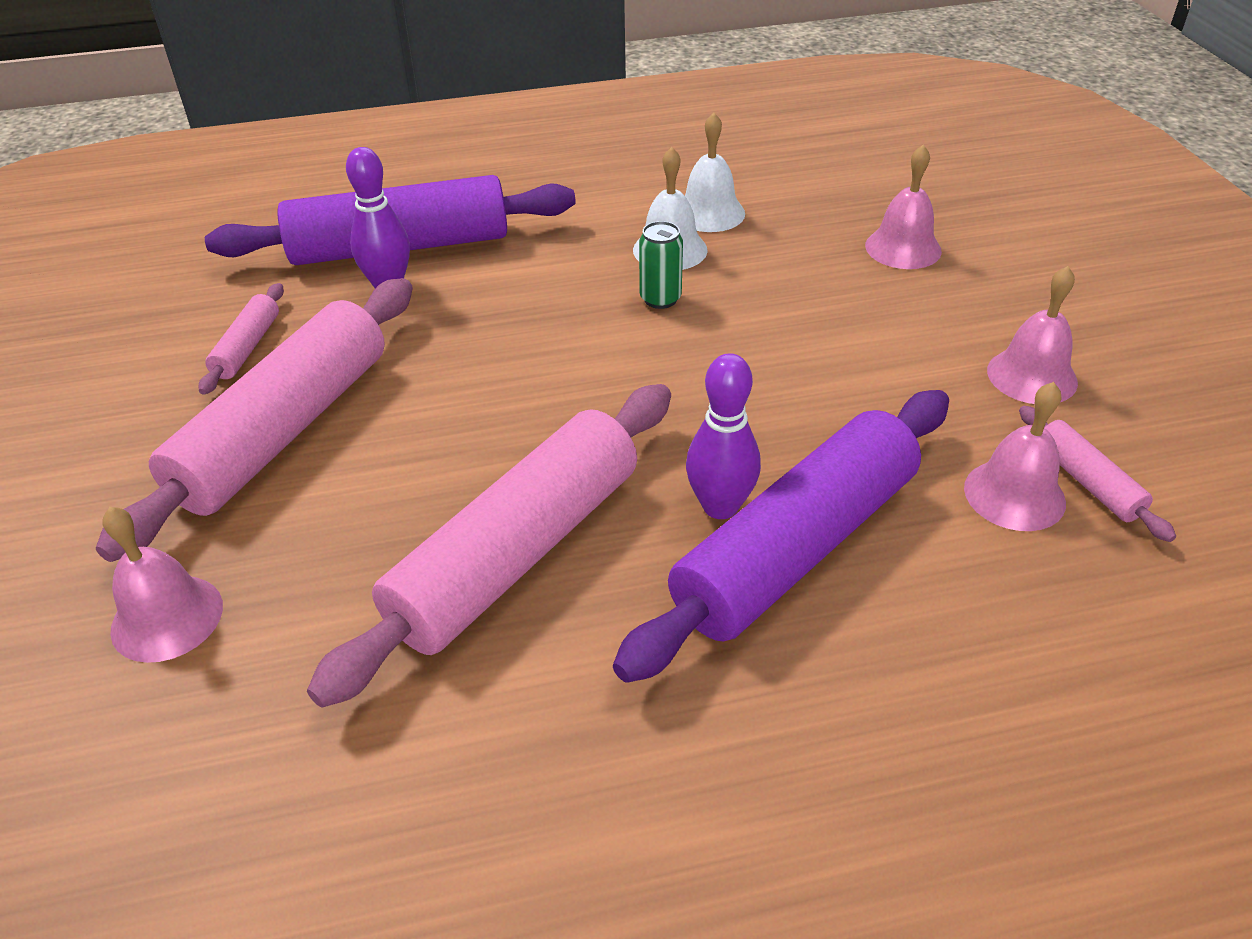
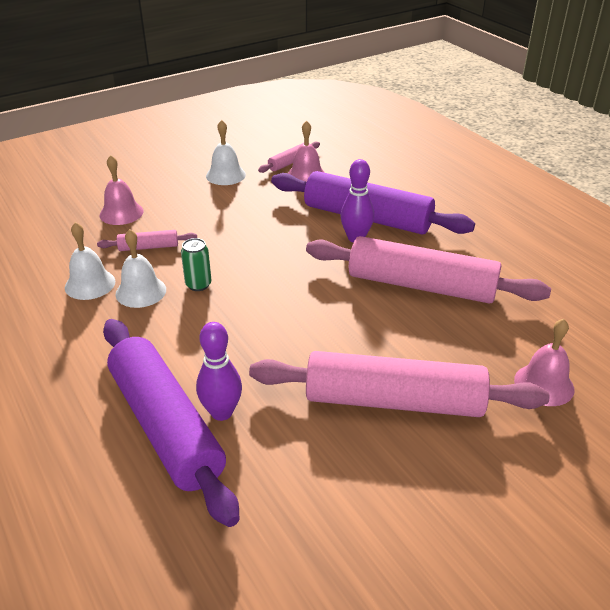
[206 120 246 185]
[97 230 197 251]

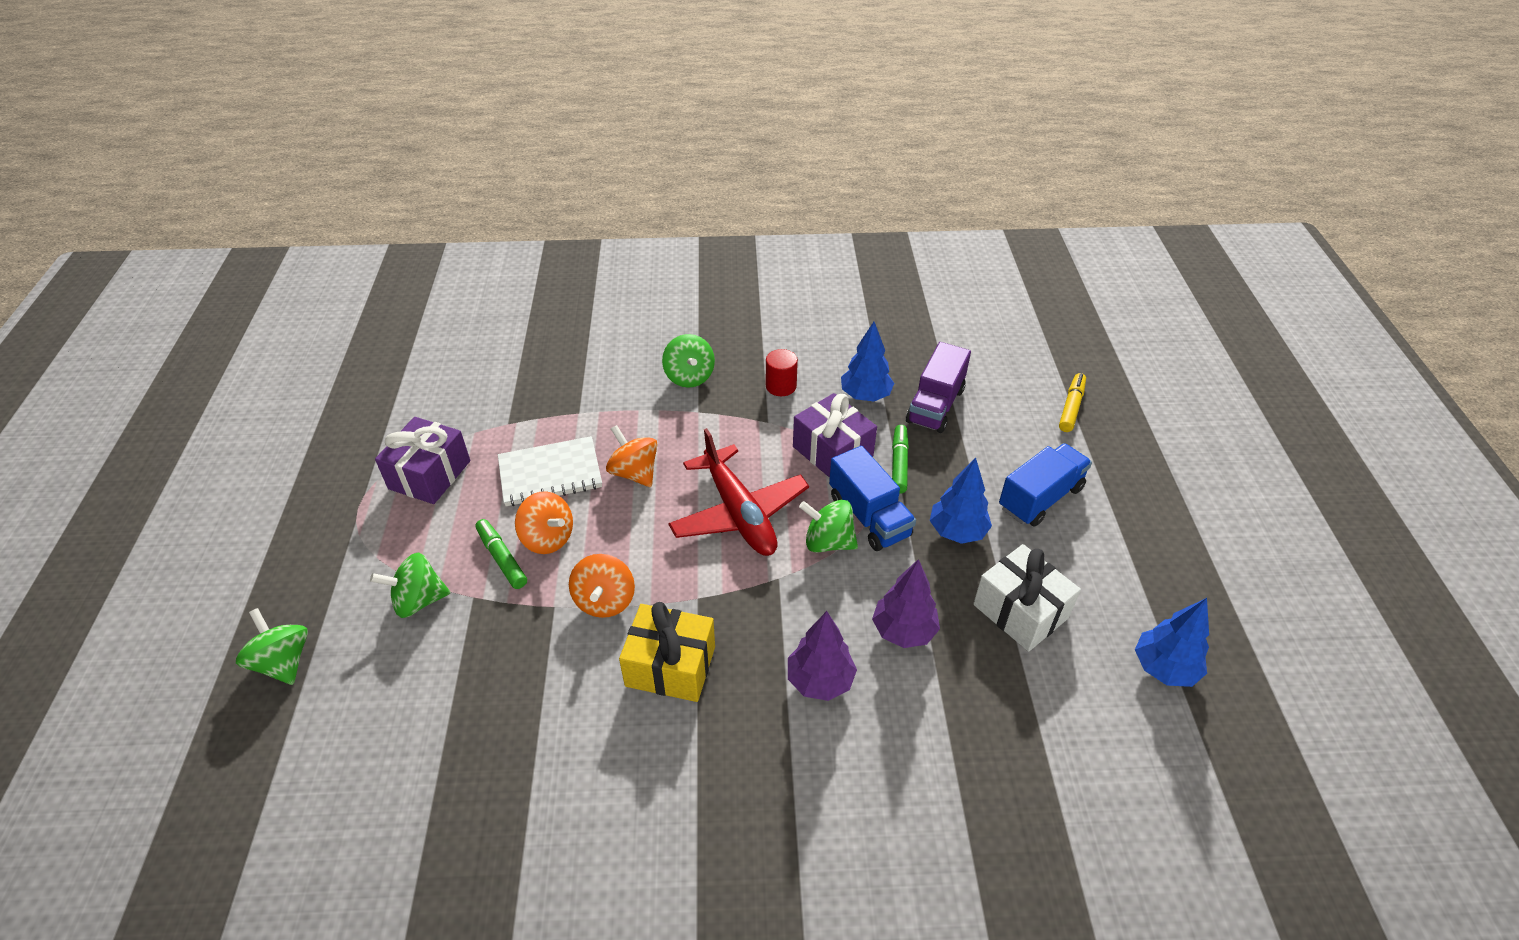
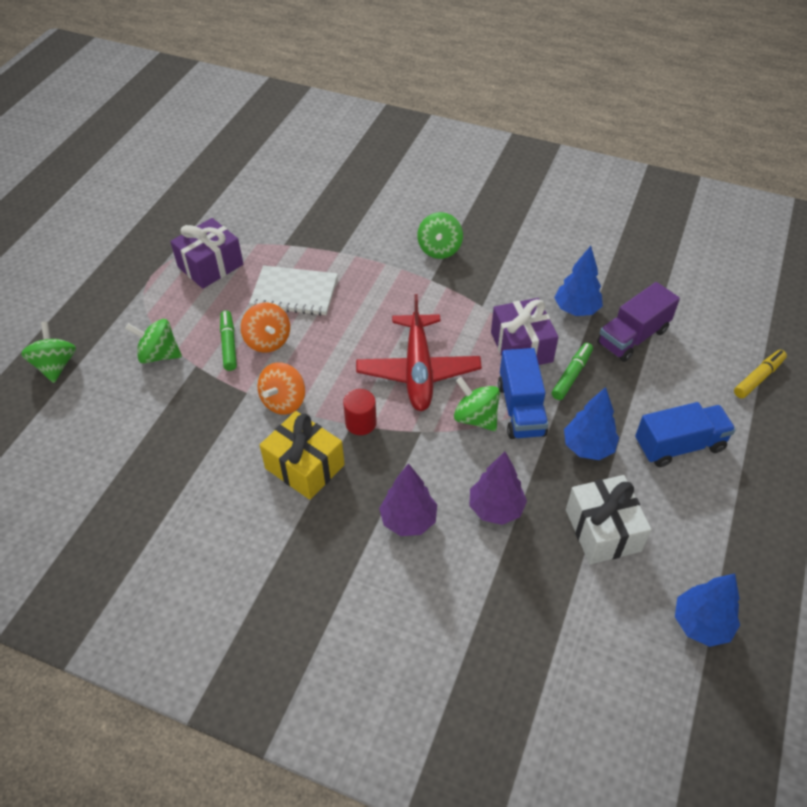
[343 389 377 435]
[606 425 657 487] (first image)

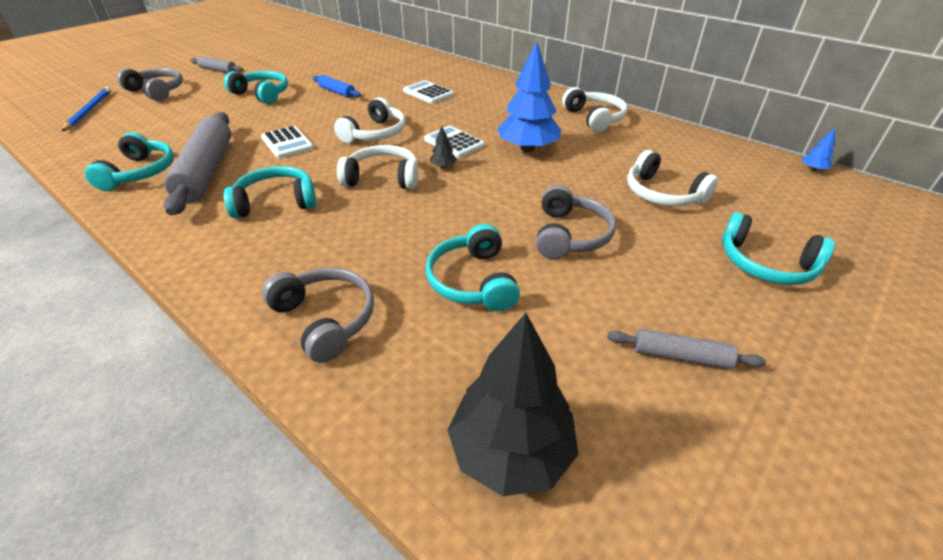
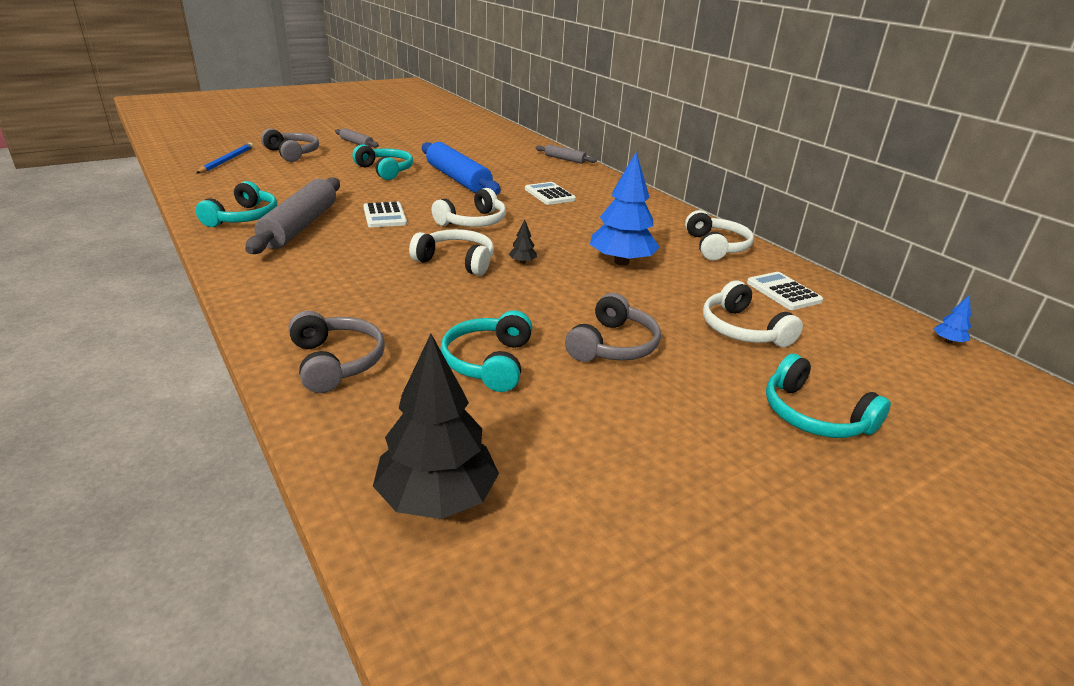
[422 142 501 195]
[747 272 823 310]
[223 166 316 218] (first image)
[535 144 597 164]

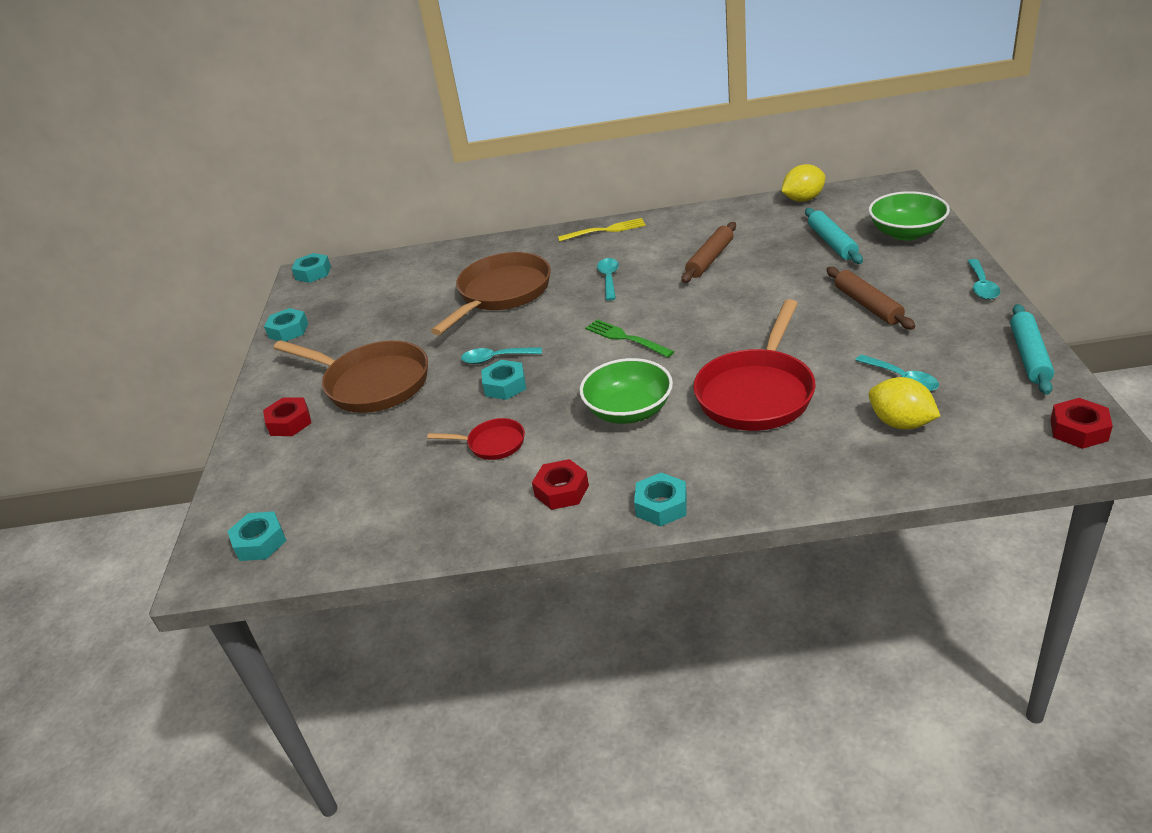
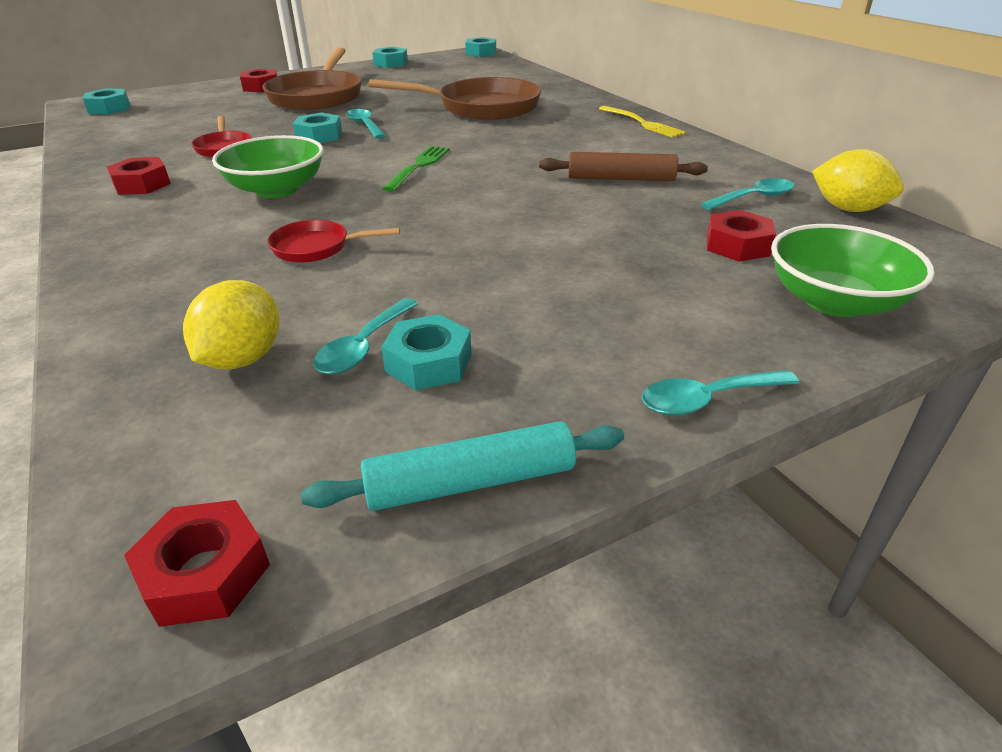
[707 210 776 262]
[701 178 795 210]
[827 267 915 330] (first image)
[267 220 400 263]
[381 314 472 390]

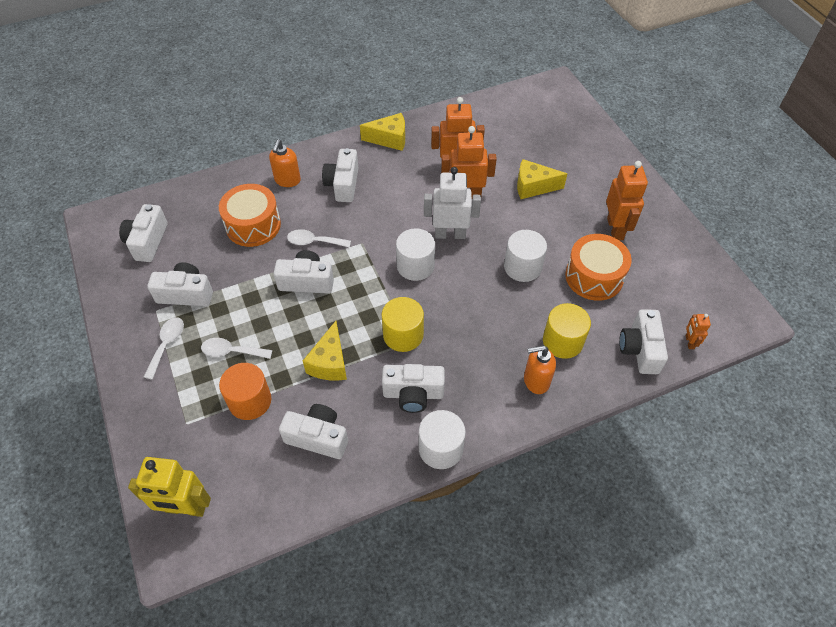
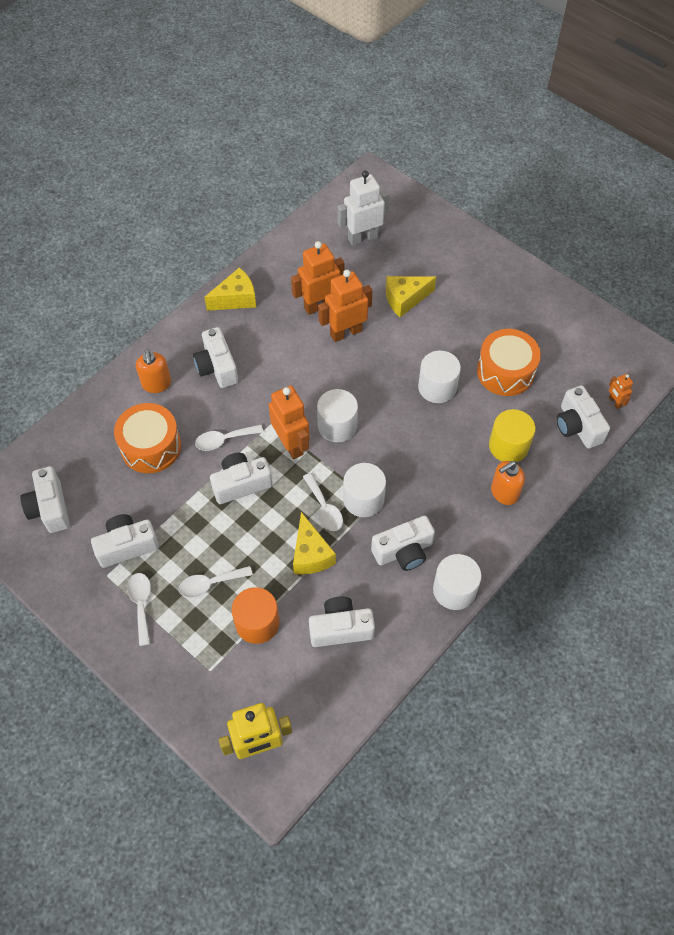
[269 386 310 459]
[337 171 389 246]
[343 463 386 517]
[303 473 343 531]

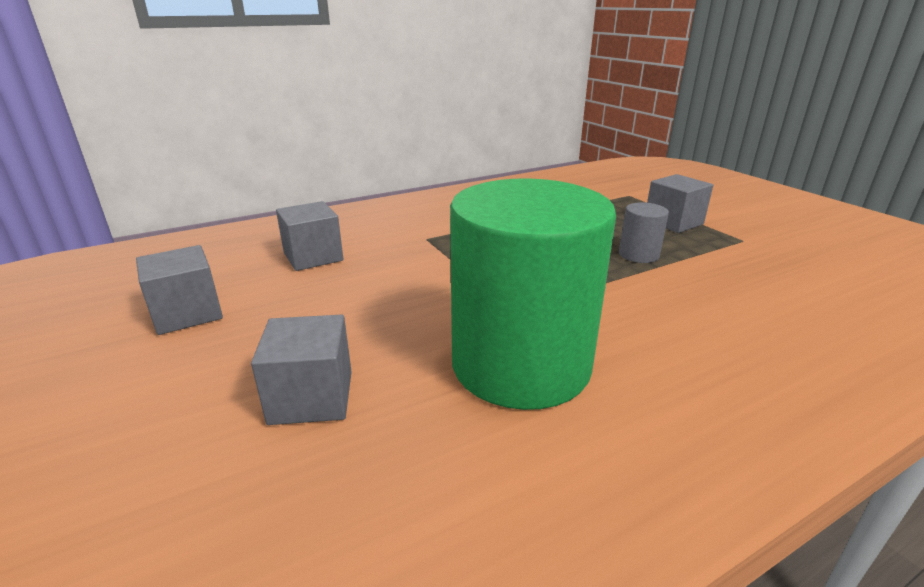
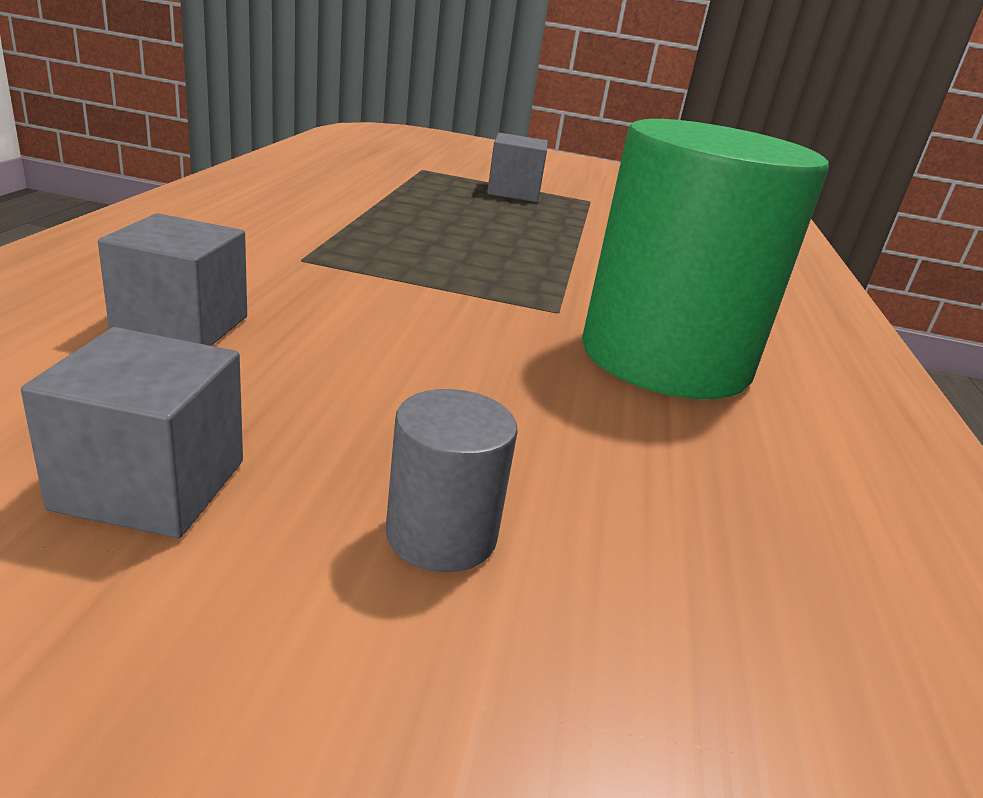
[386 389 518 572]
[251 315 352 425] (first image)

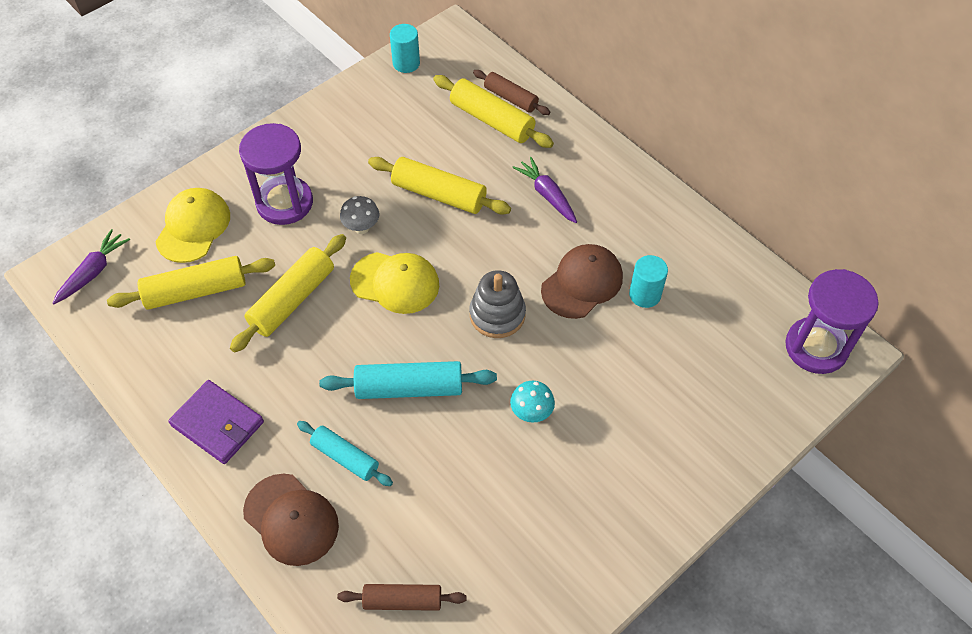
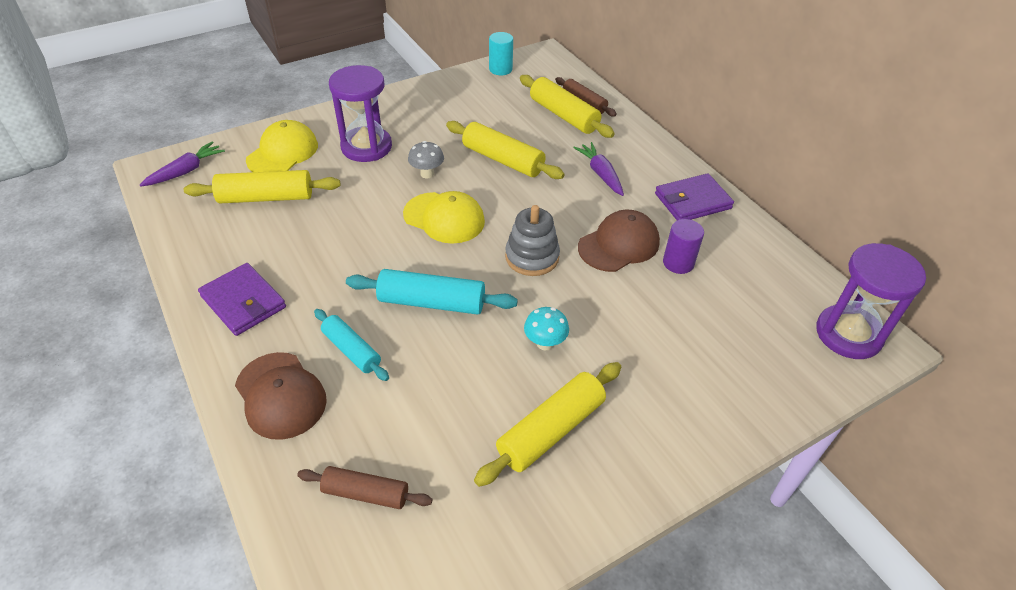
[474 362 621 487]
[663 219 704 274]
[655 173 734 220]

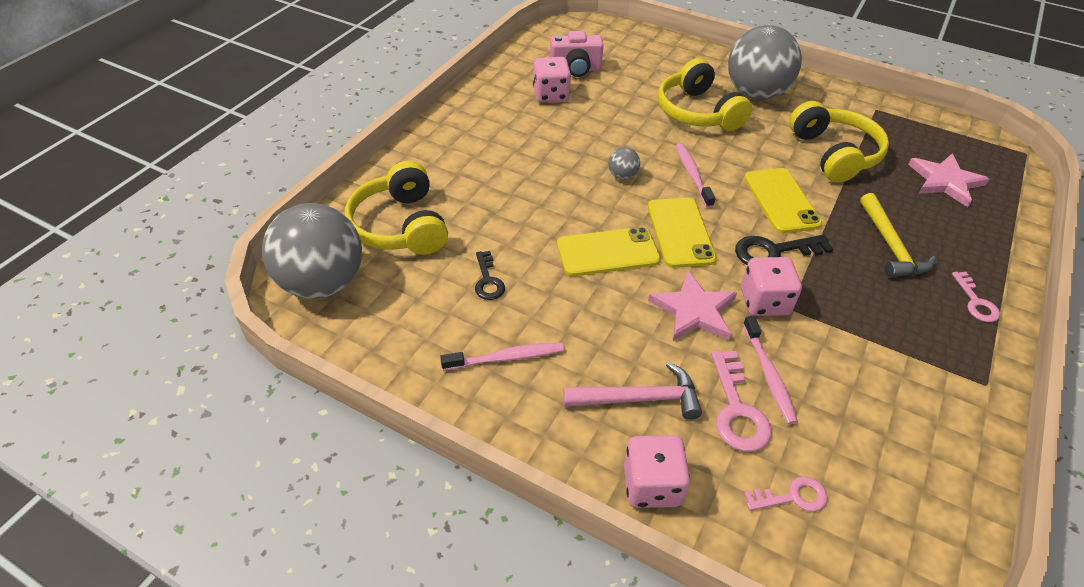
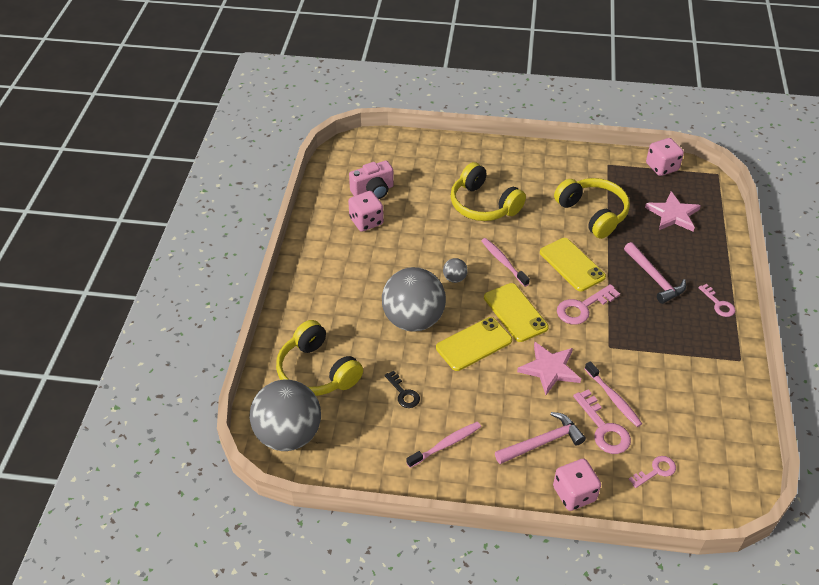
[382 267 446 332]
[624 242 686 304]
[557 284 620 325]
[646 138 684 176]

